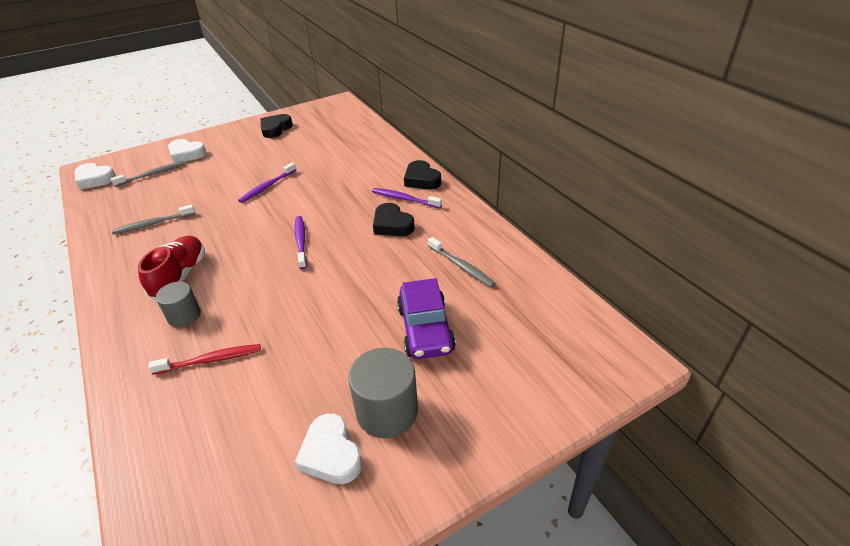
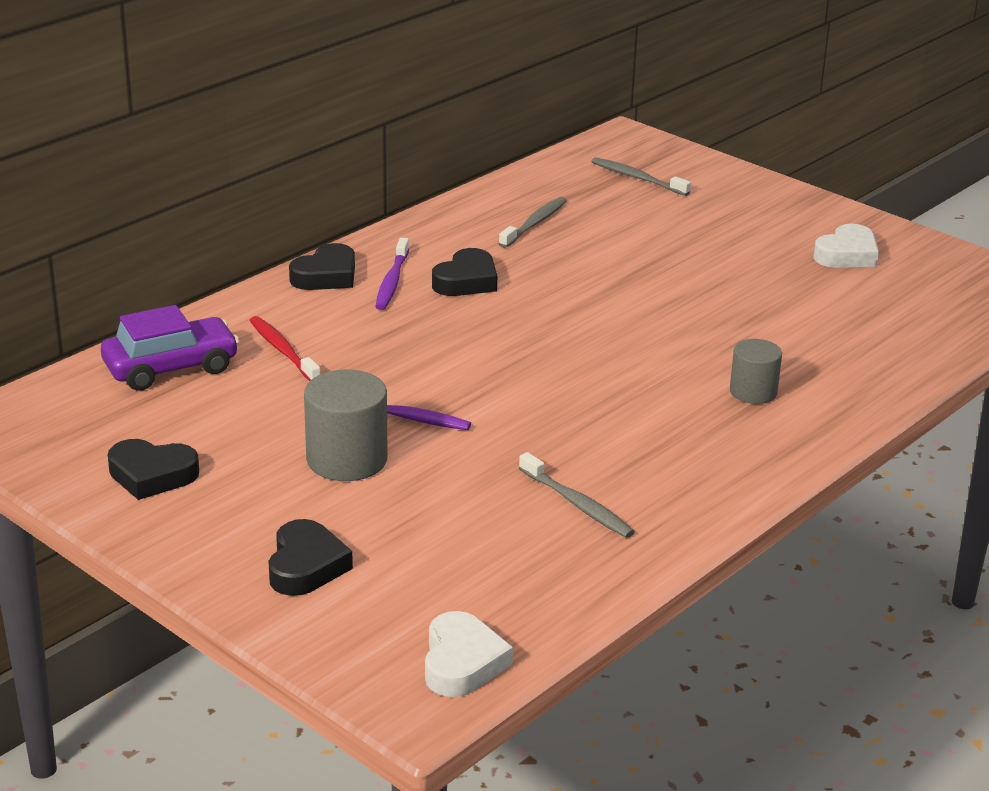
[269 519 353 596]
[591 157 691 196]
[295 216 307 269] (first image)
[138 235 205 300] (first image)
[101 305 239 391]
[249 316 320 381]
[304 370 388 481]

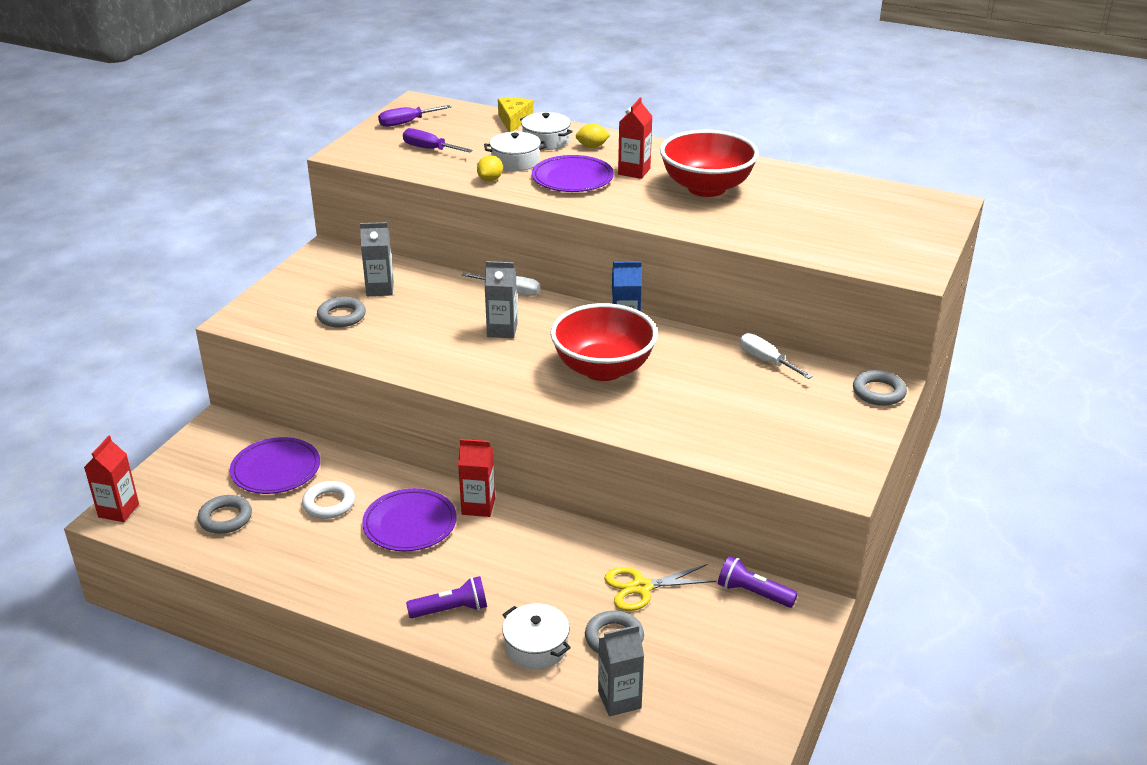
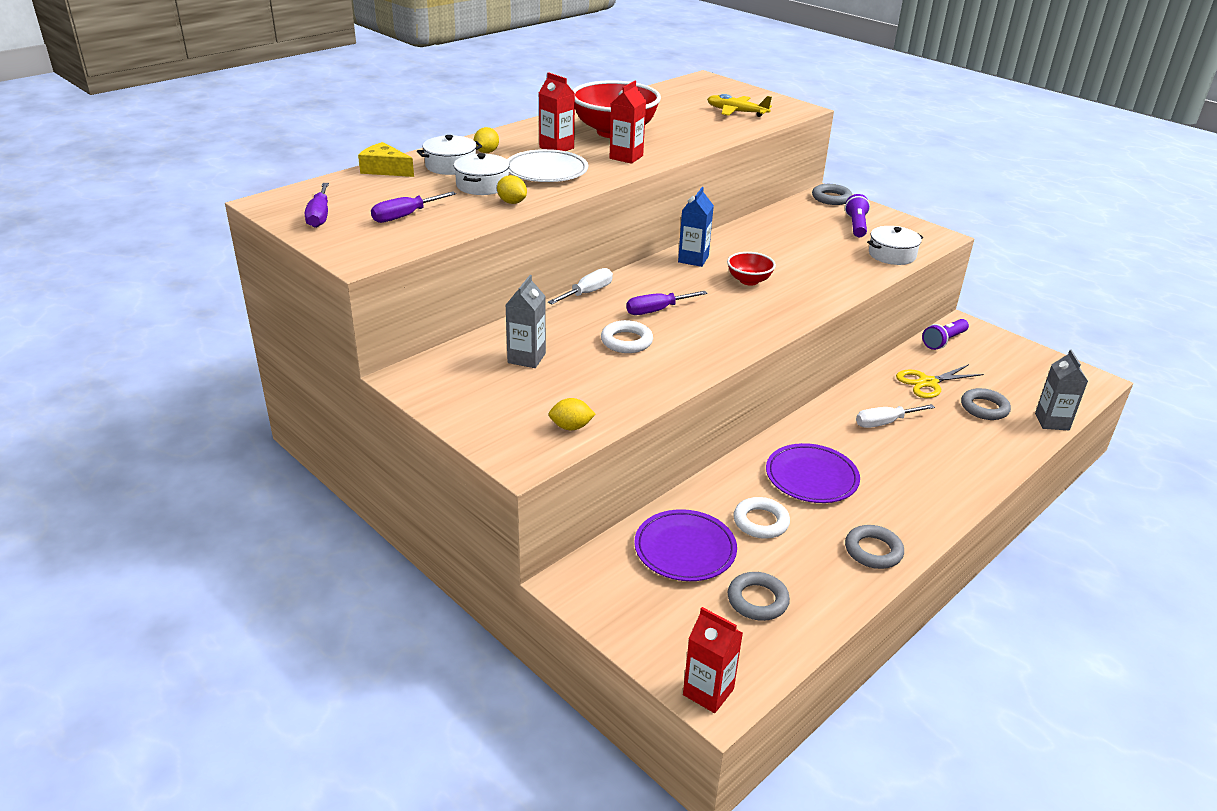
[507 149 588 182]
[626 291 708 315]
[845 525 904 569]
[727 252 776 285]
[856 404 935 428]
[610 81 646 164]
[896 364 984 398]
[845 194 870 237]
[867 226 923 265]
[707 94 772 117]
[601 320 653 353]
[549 398 596 430]

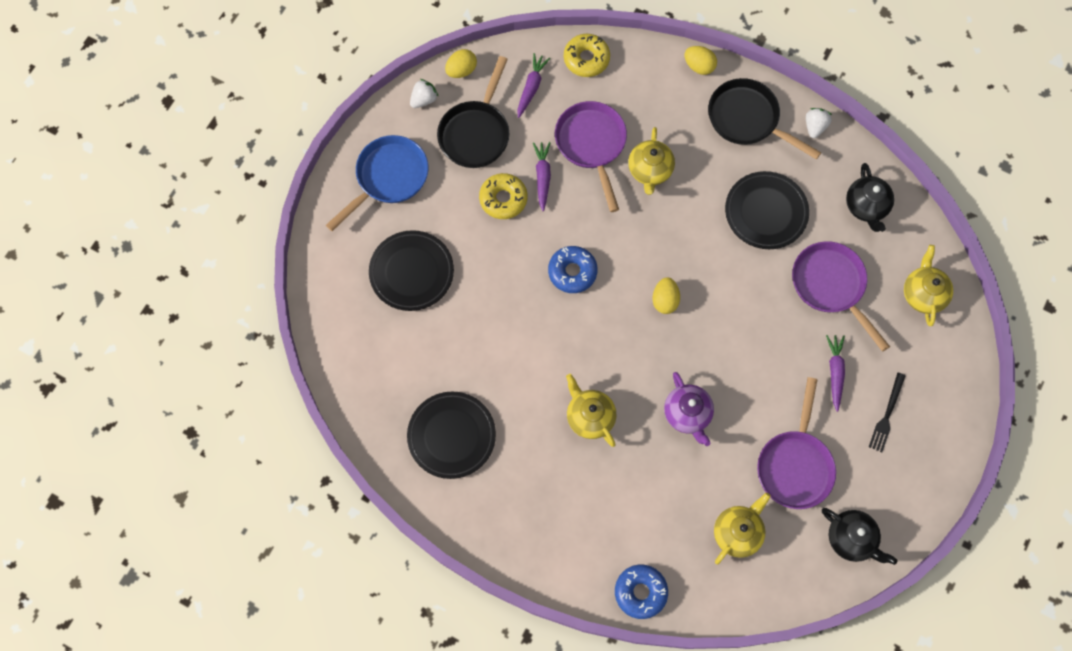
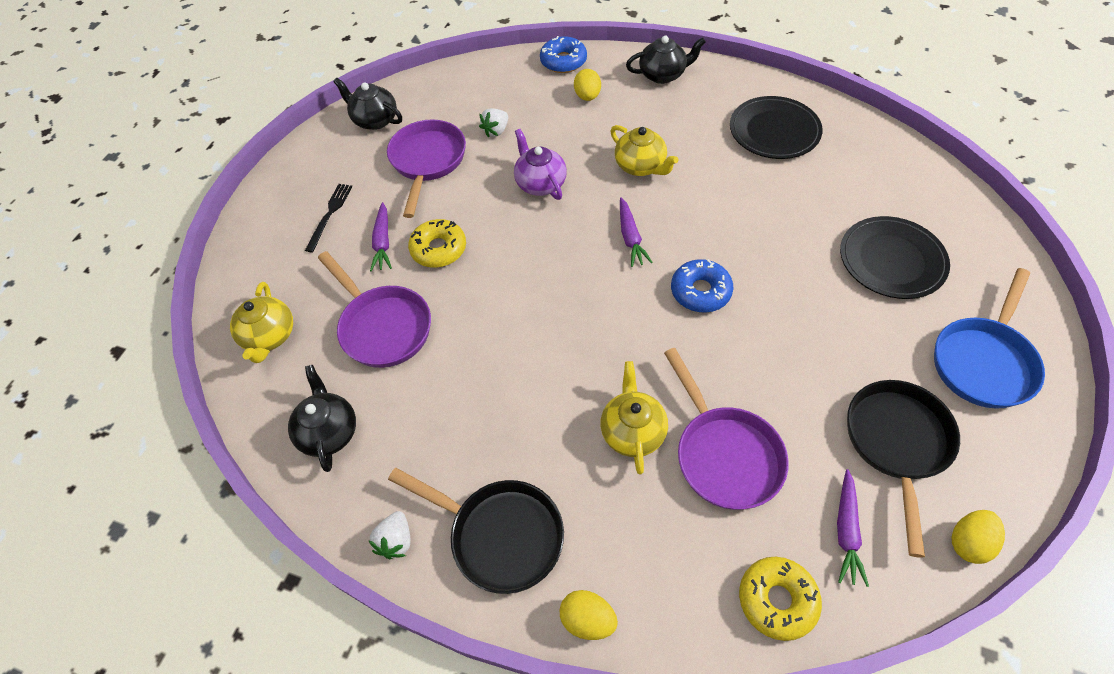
[479 108 508 137]
[620 197 653 267]
[725 171 809 249] (first image)
[408 219 466 268]
[574 69 601 101]
[714 493 771 564] (first image)
[626 36 706 84]

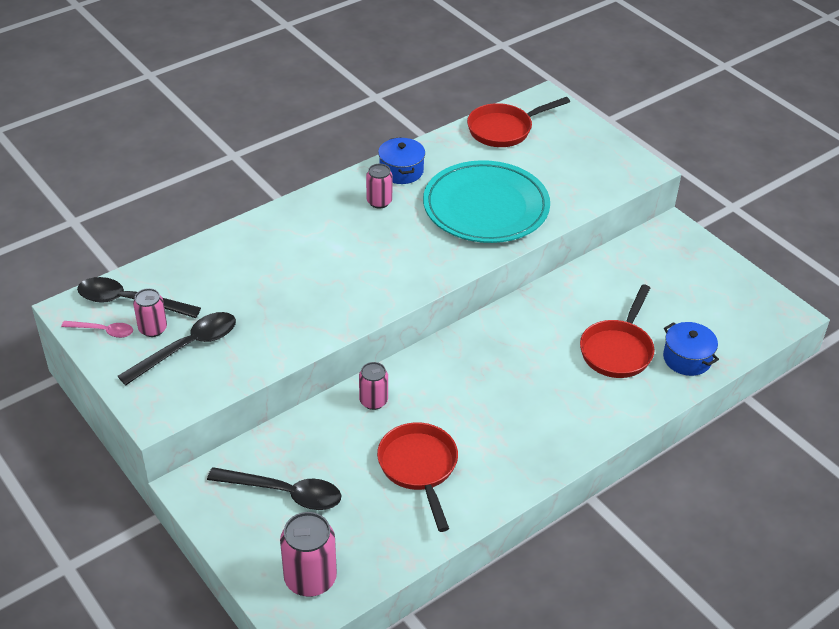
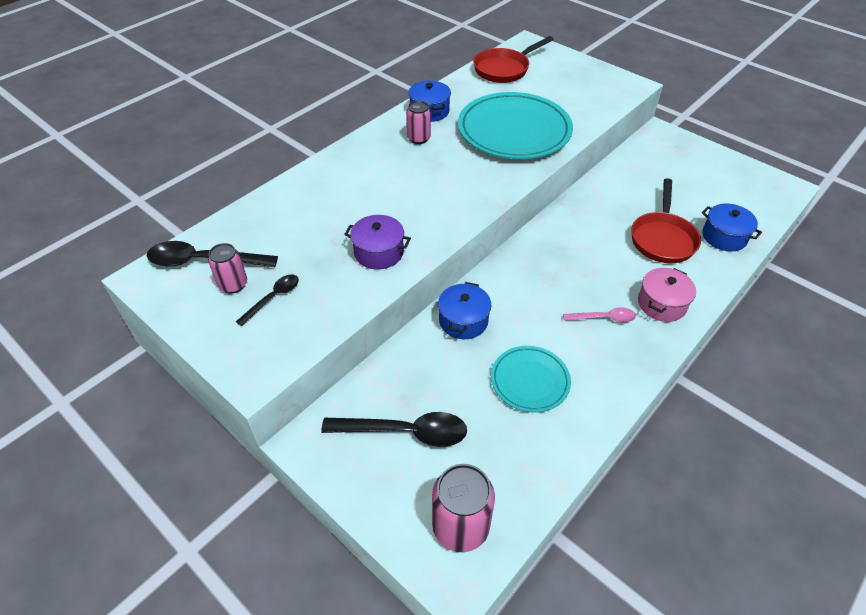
[236 274 299 326]
[563 307 636 323]
[438 282 491 339]
[491 346 571 413]
[344 215 411 269]
[638 268 696 322]

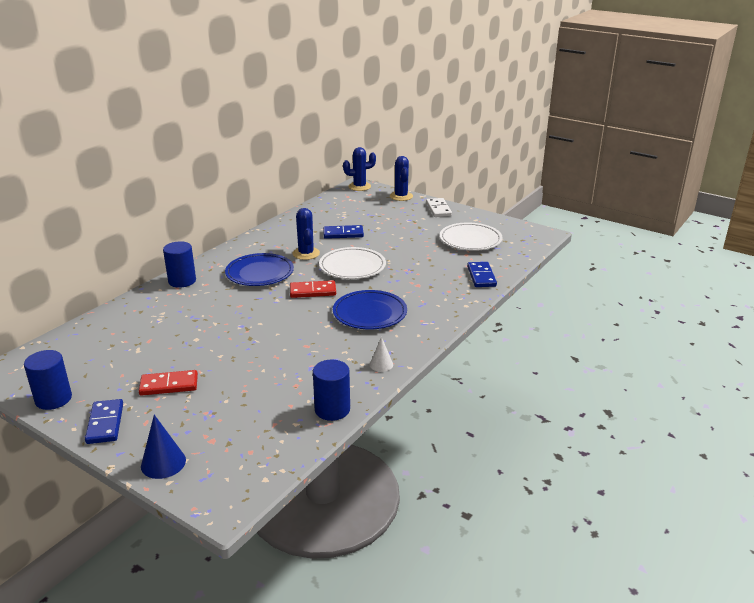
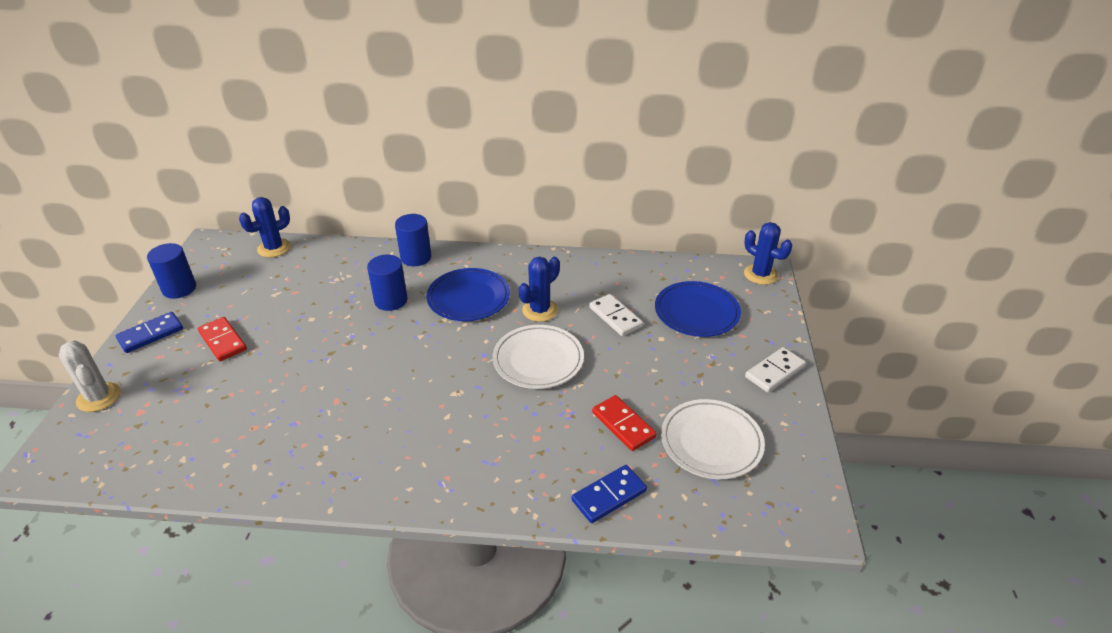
[239 197 291 257]
[589 294 643 336]
[592 395 657 451]
[655 281 741 337]
[370 337 393 372] (first image)
[367 255 408 311]
[59 341 121 412]

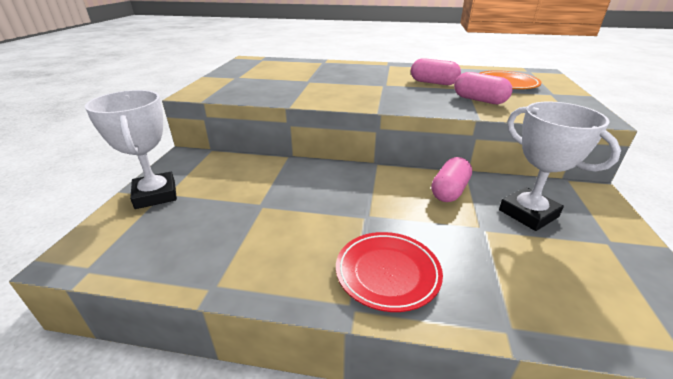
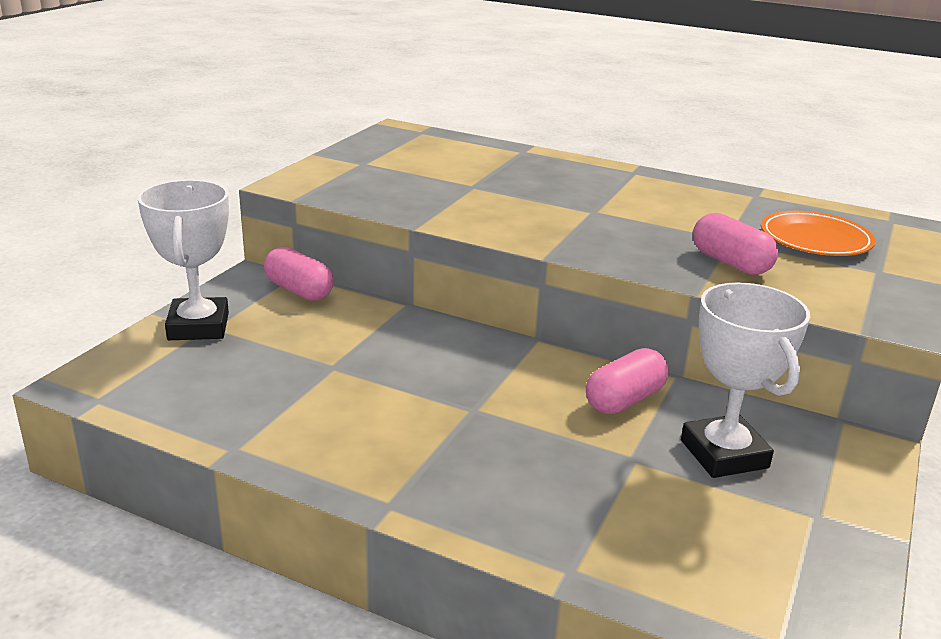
[264 247 334 301]
[336 232 443 312] (first image)

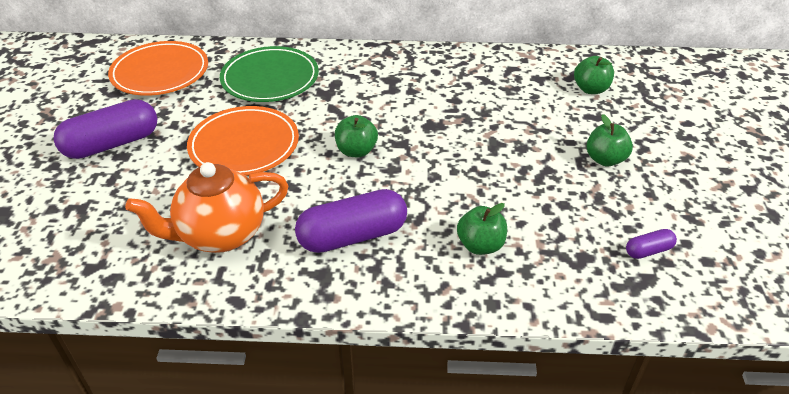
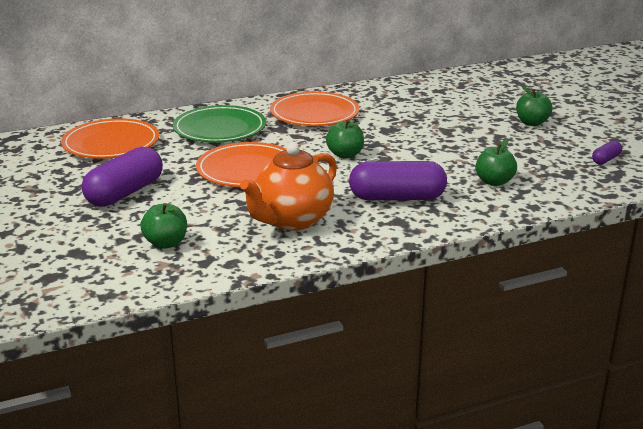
[140 203 187 249]
[349 161 447 200]
[270 91 360 126]

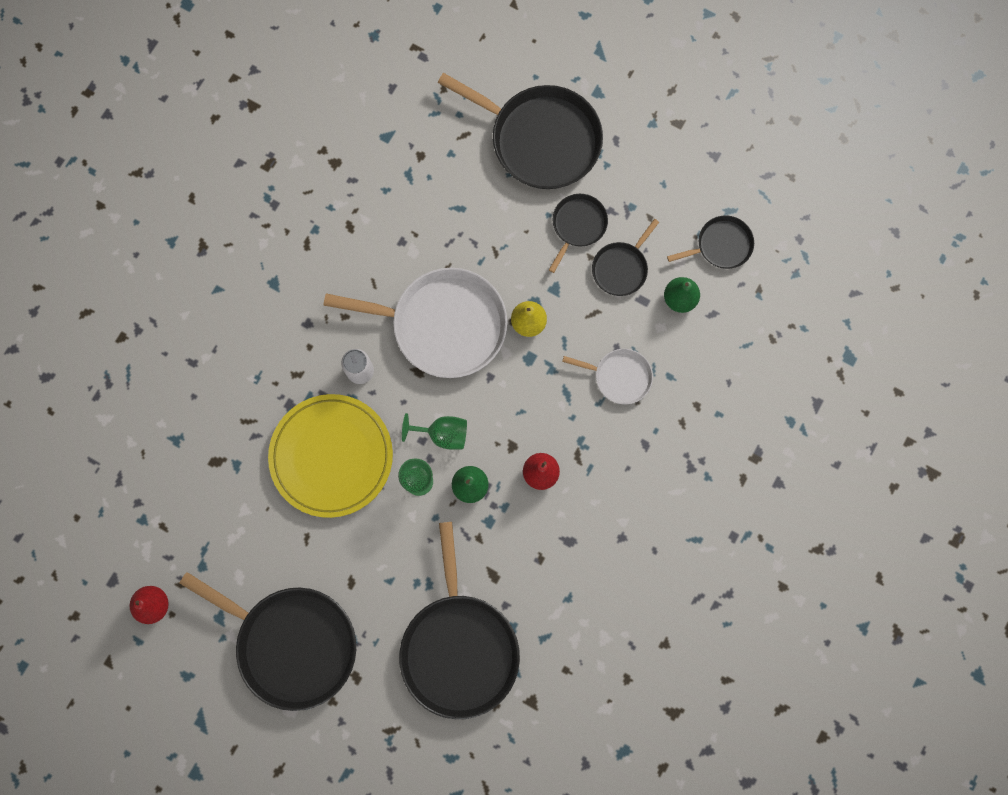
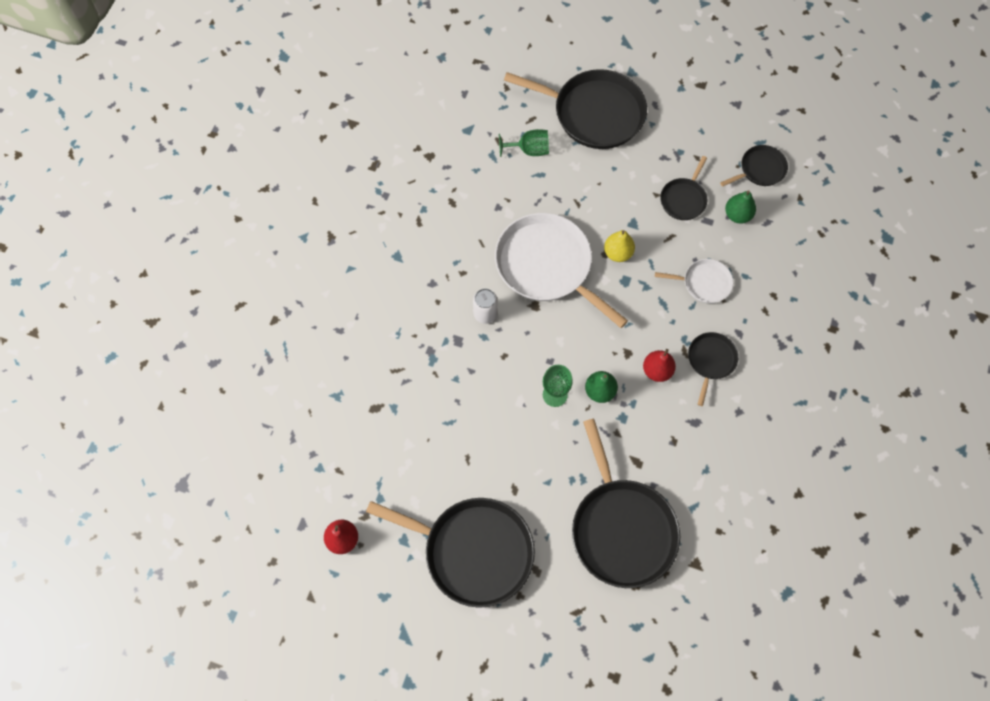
[688 332 738 406]
[495 213 628 328]
[268 394 393 518] (first image)
[499 129 549 157]

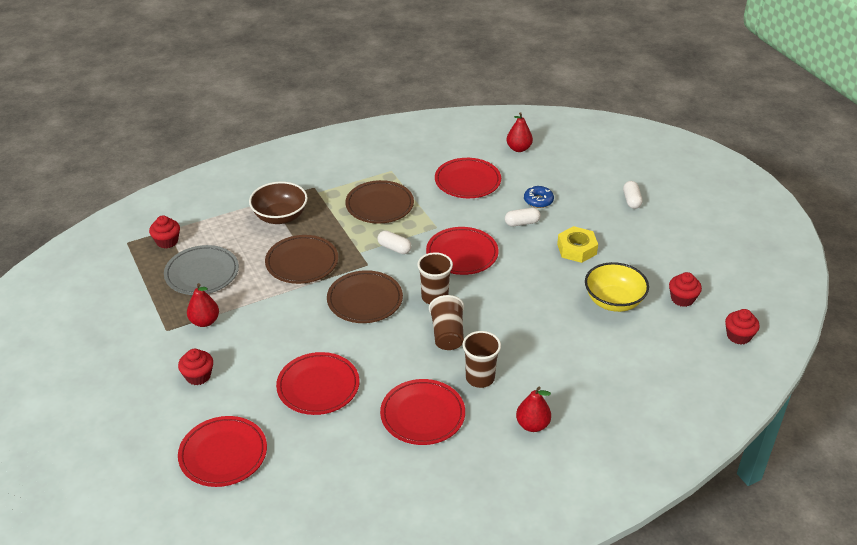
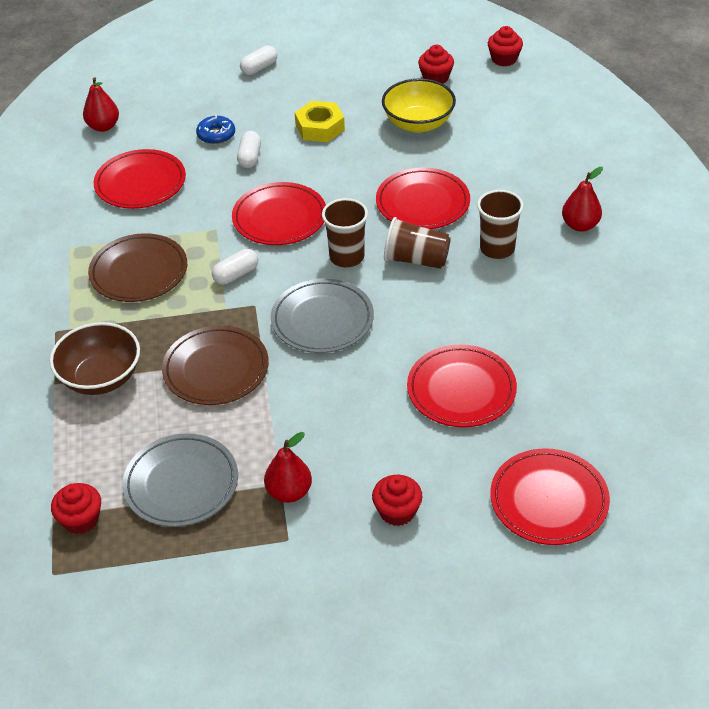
[240 45 277 75]
[271 279 374 353]
[376 168 470 229]

